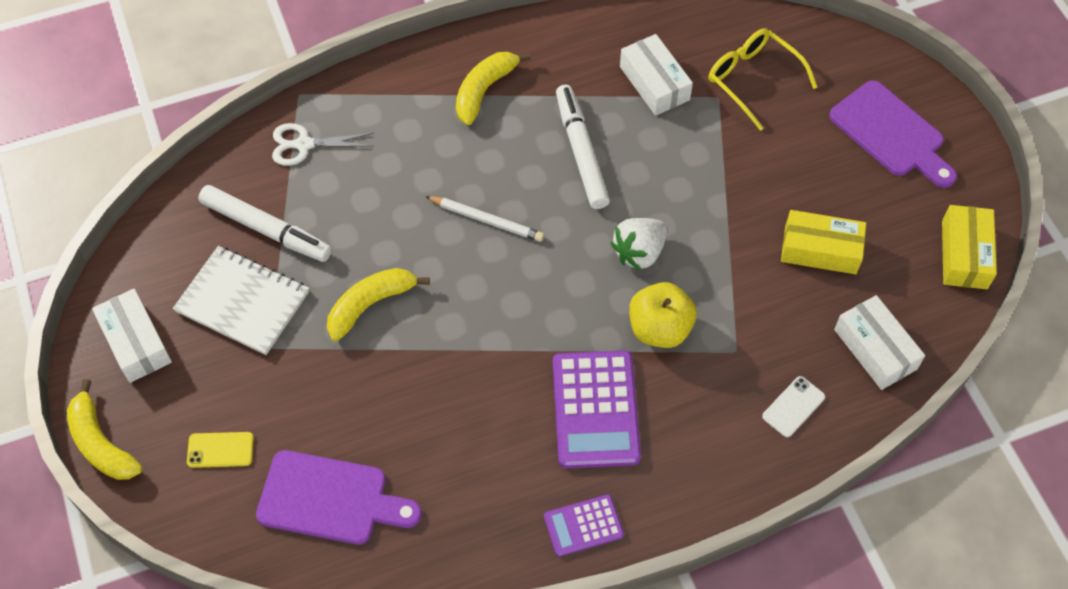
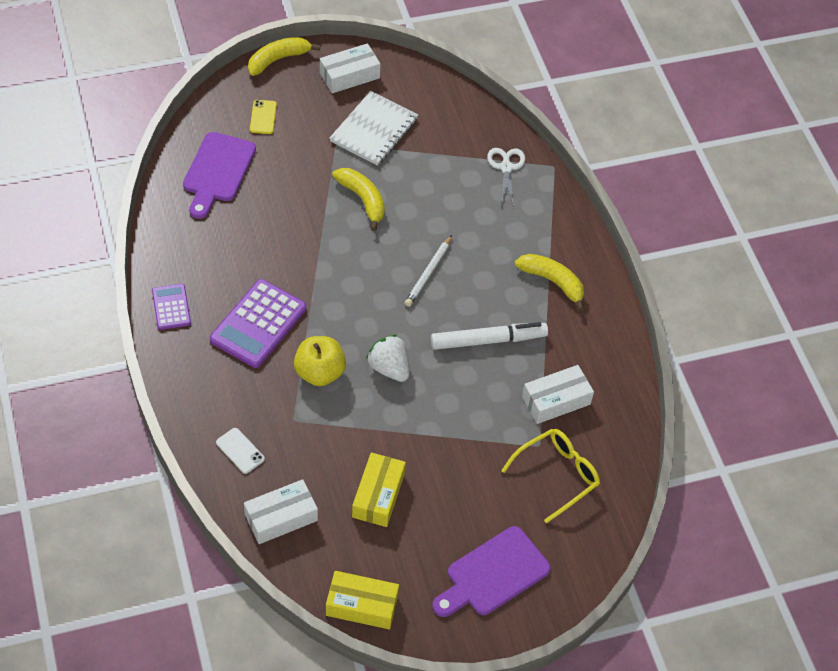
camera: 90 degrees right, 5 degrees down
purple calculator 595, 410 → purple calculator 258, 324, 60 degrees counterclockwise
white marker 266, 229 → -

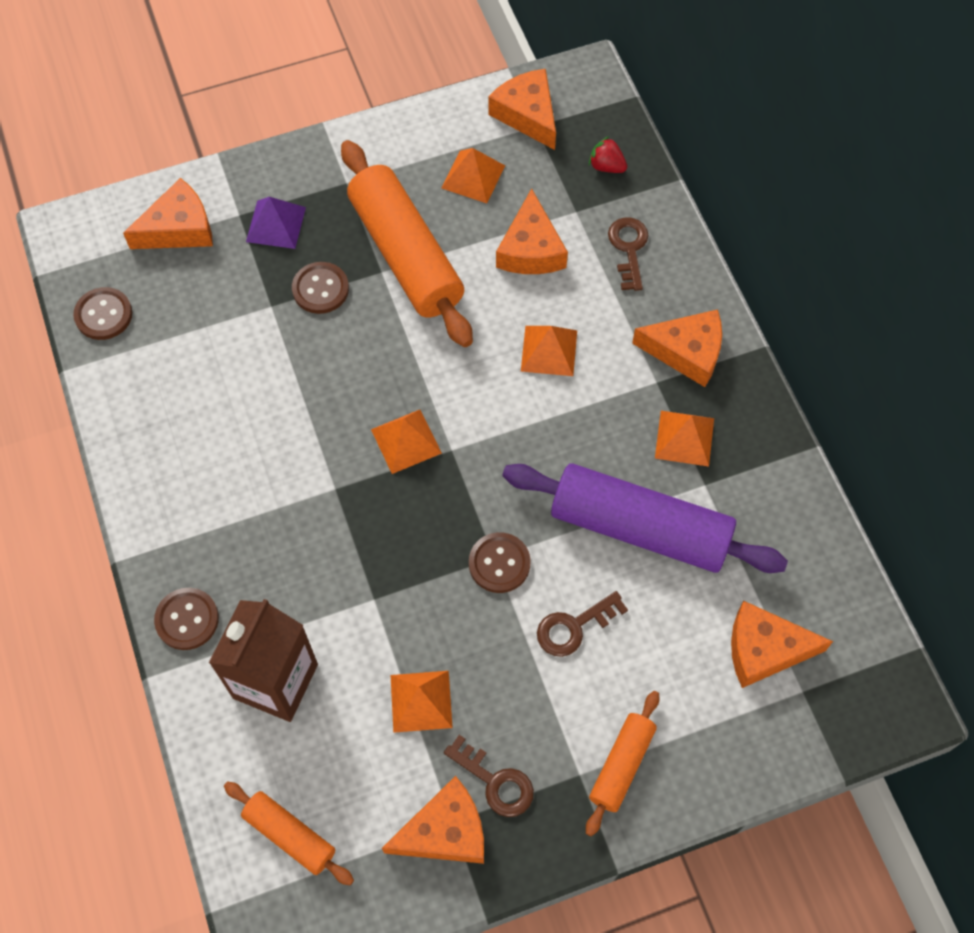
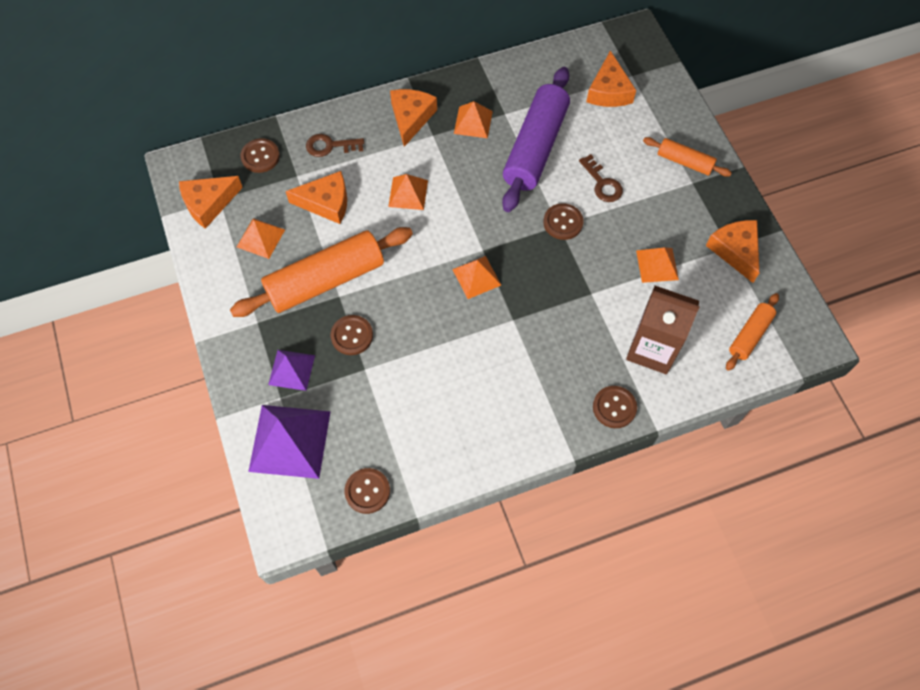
camera: 90 degrees left, 0 degrees up
red strawberry 606, 166 → brown button 260, 156
orange cheese 179, 228 → purple pyramid 289, 441
brown key 495, 782 → -

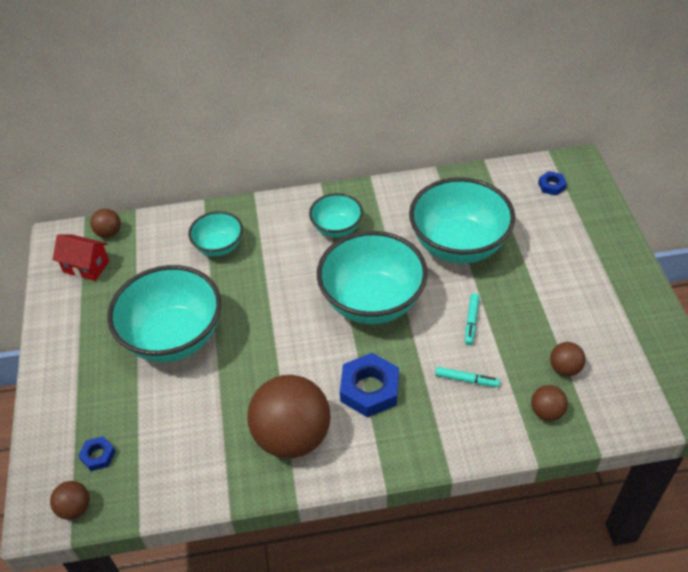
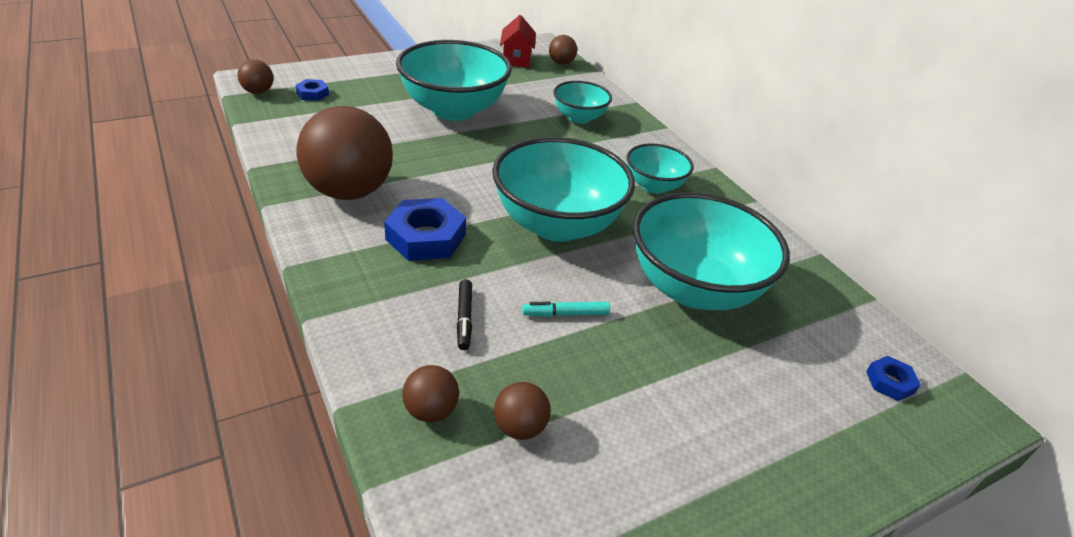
camera: 65 degrees right, 10 degrees down
turquoise marker 466, 380 → black marker 464, 318

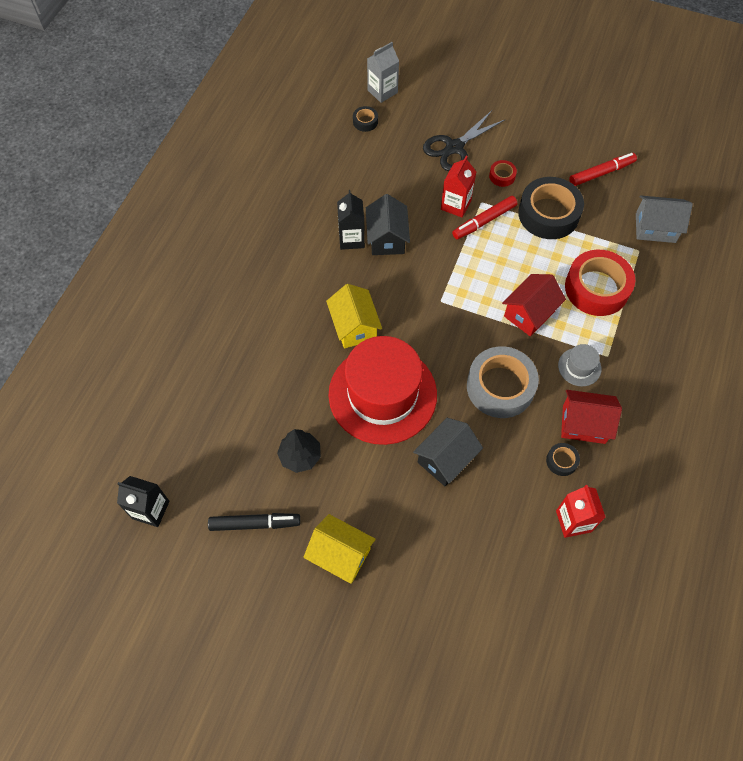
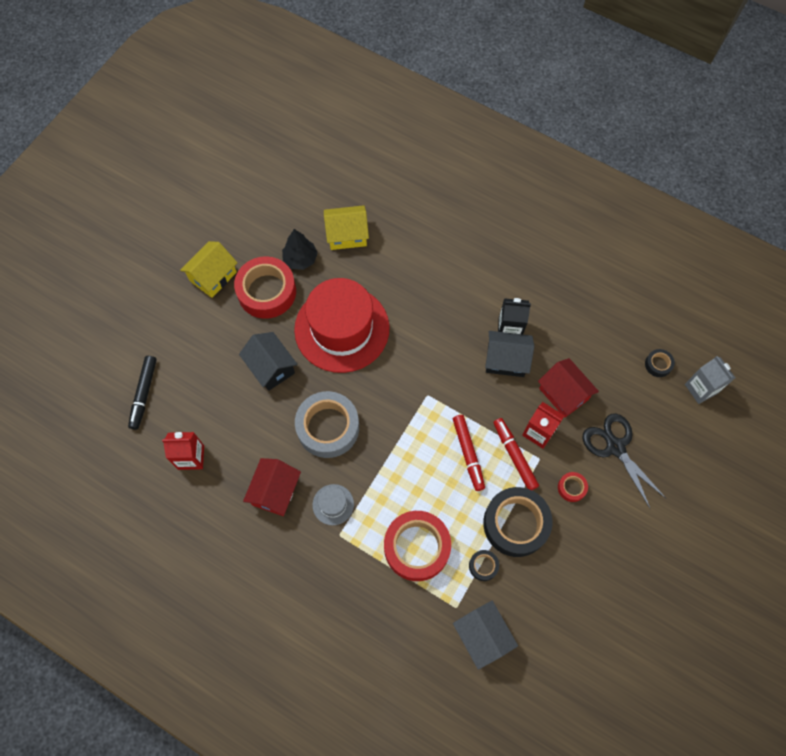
camera: 100 degrees right, 5 degrees up
black marker 255, 523 → black marker 144, 394, moved
- → red tape 267, 292
yellow house 354, 327 → yellow house 347, 235, moved
red marker 601, 173 → red marker 468, 454, moved
grey house 655, 228 → grey house 482, 636, 45 degrees counterclockwise
black tape 561, 461 → black tape 483, 566, moved
red house 529, 313 → red house 563, 394, moved
black carton 151, 510 → -

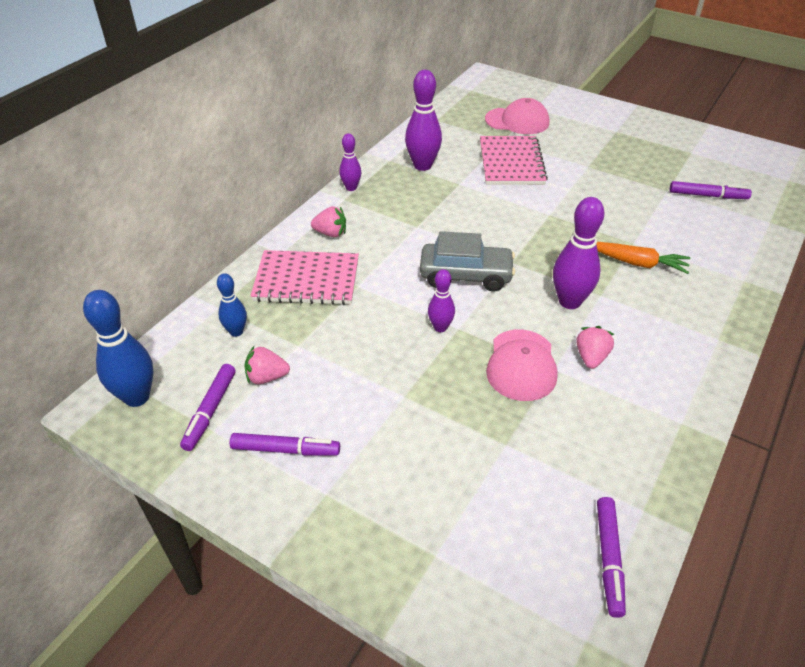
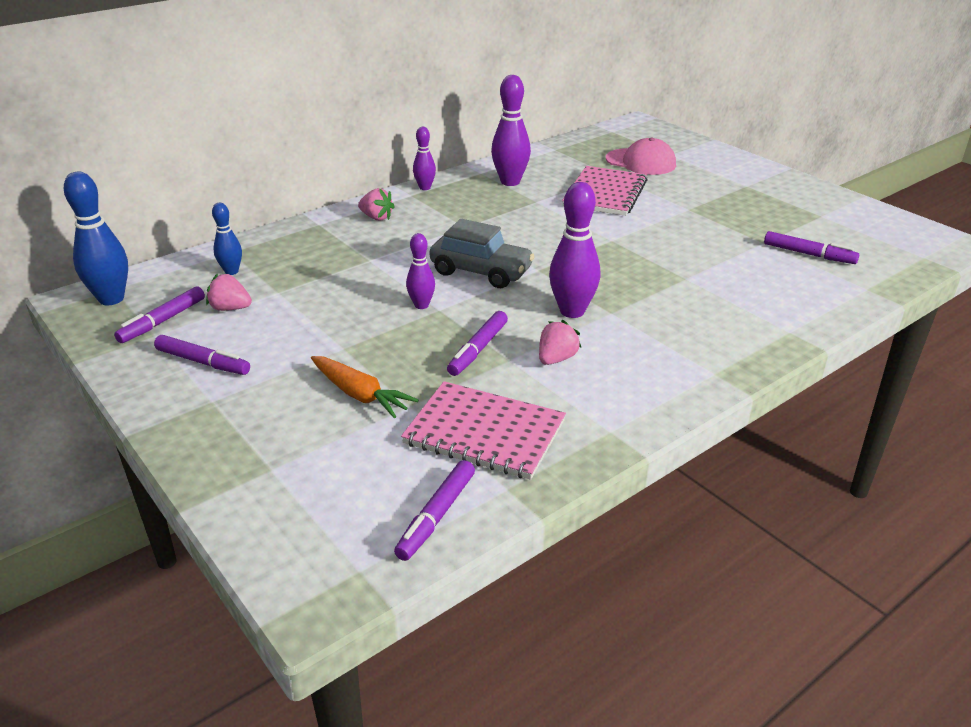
camera: 20 degrees right, 10 degrees down
orange carrot 637, 263 → orange carrot 360, 394, moved
pink notebook 306, 280 → pink notebook 484, 432, moved
pink cap 521, 365 → purple marker 478, 349

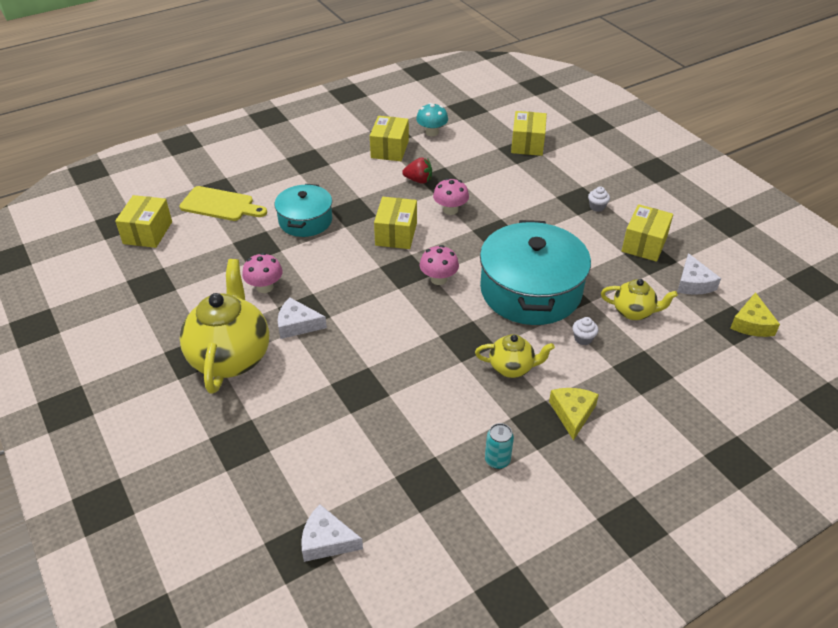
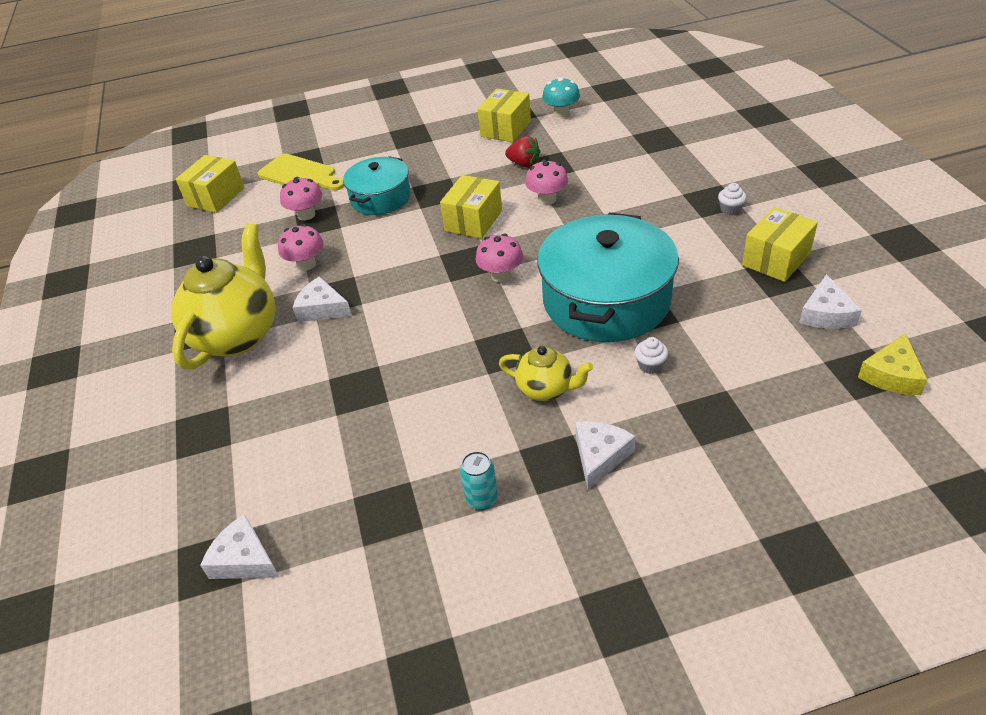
camera: 20 degrees right, 0 degrees up
- → pink mushroom 306, 215
yellow cheese 572, 413 → white cheese 600, 456
yellow box 527, 144 → -
yellow teapot 633, 312 → -

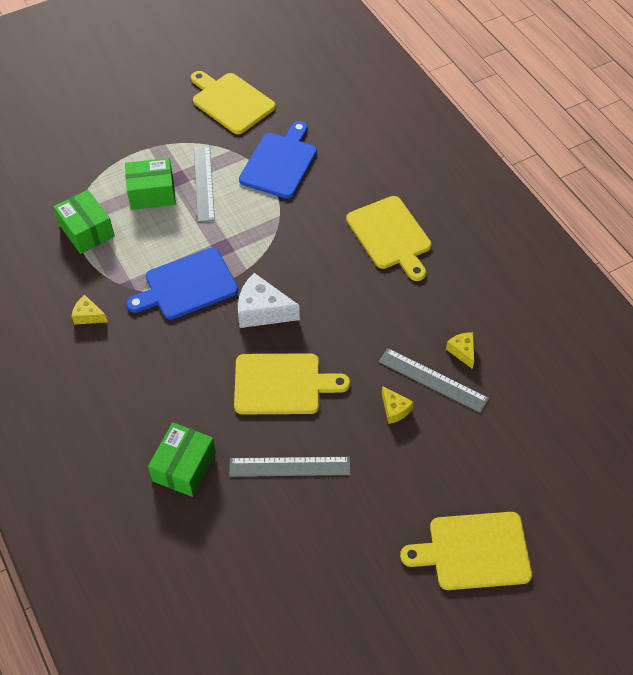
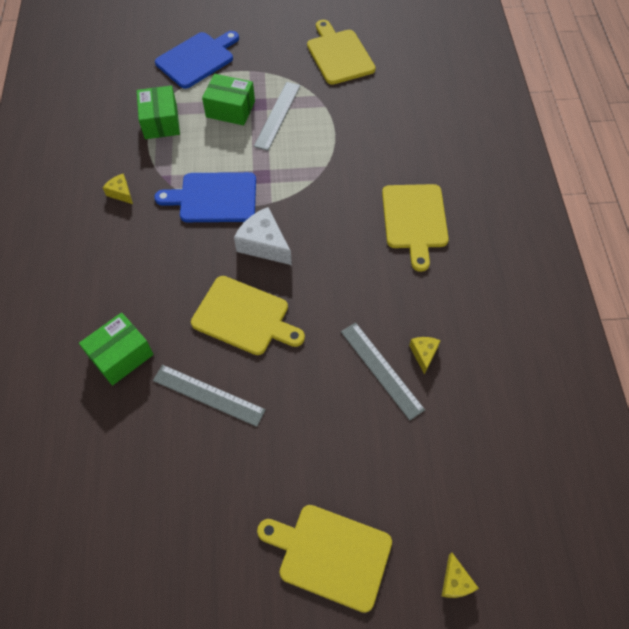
camera: 25 degrees right, 5 degrees up
blue cutting board 280, 163 → blue cutting board 197, 59, moved
yellow cheese 394, 409 → yellow cheese 455, 581, moved

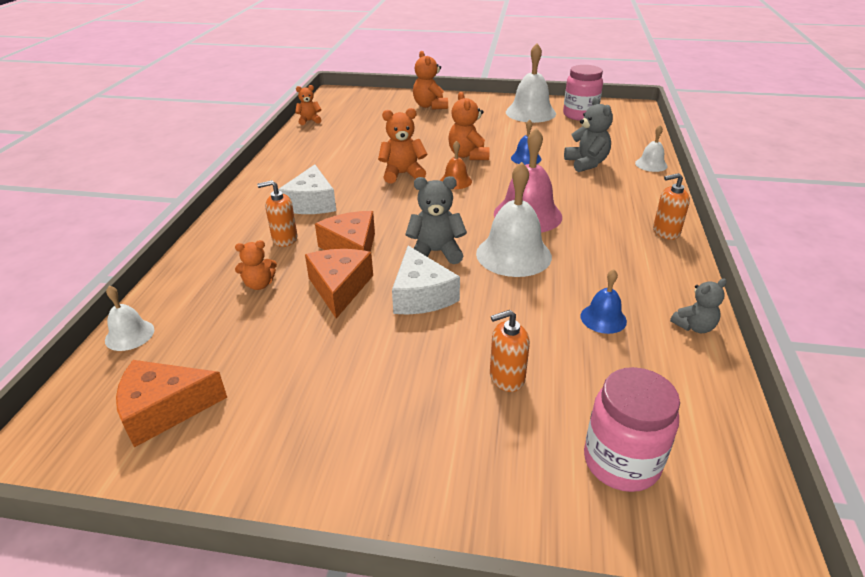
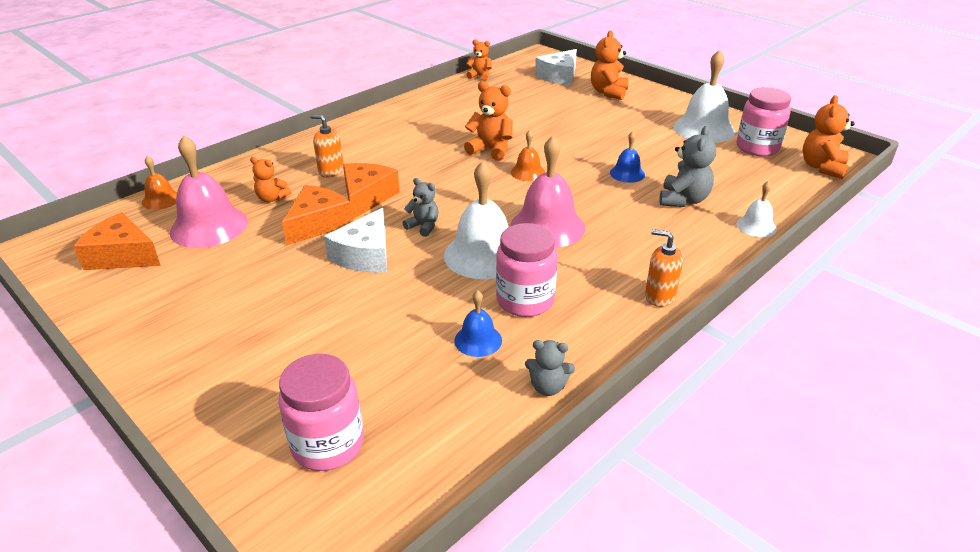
camera: 35 degrees right, 0 degrees up
white bell 129, 335 → orange bell 161, 200
- → pink bell 209, 226
grey teddy bear 436, 252 → grey teddy bear 423, 226, x0.63
- → pink jar 525, 301
white cheese 311, 203 → white cheese 559, 76, moved
orange teddy bear 468, 155 → orange teddy bear 822, 167, moved
orange soap dispenser 506, 378 → -

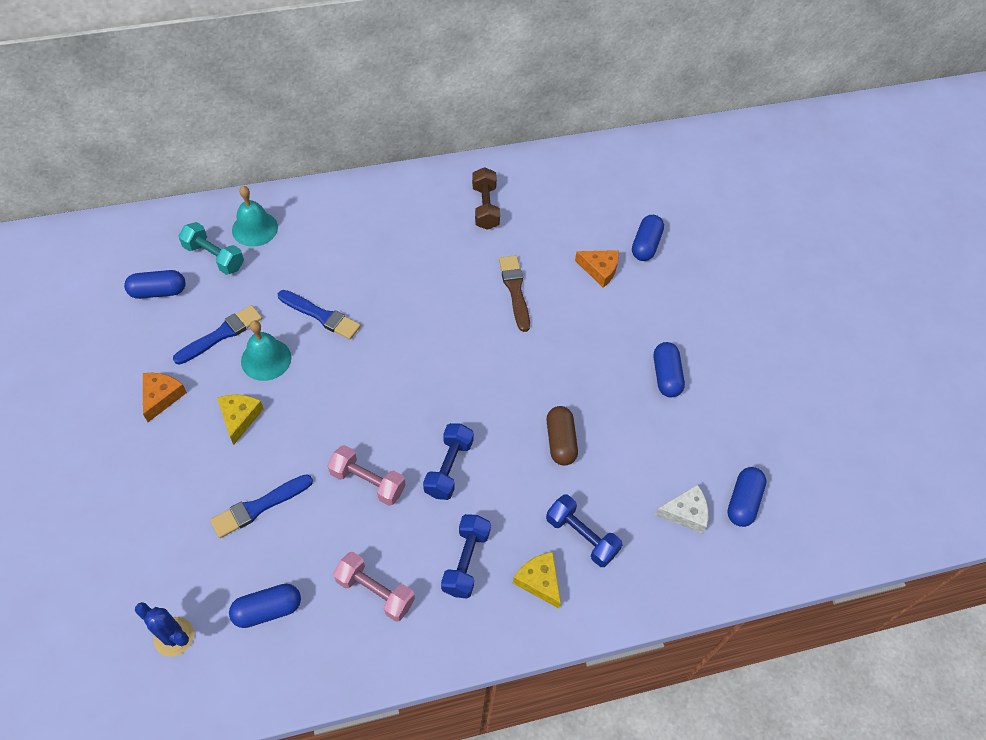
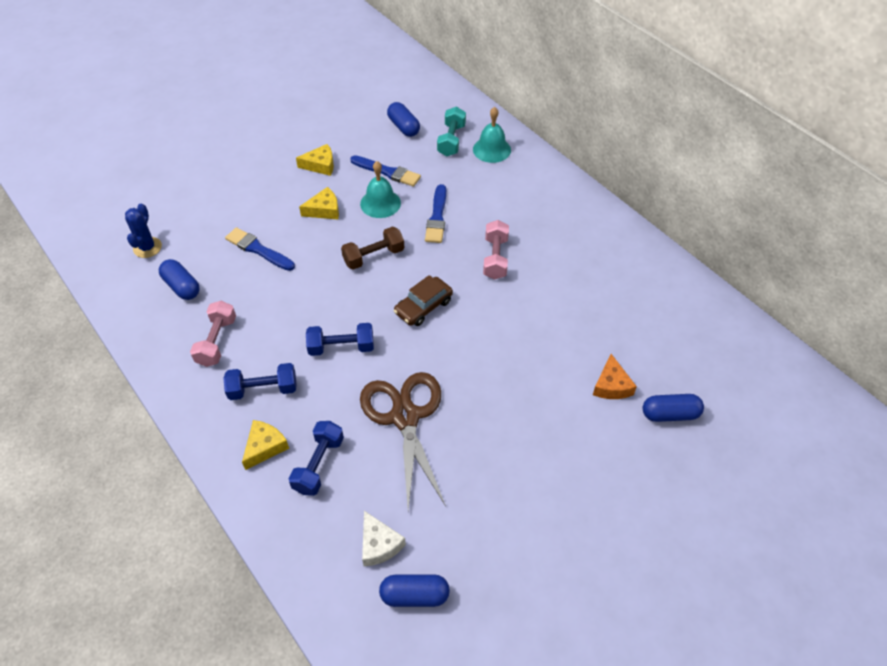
camera: 70 degrees right, 5 degrees down
orange cheese 161, 397 → yellow cheese 320, 165
brown dumbbell 485, 207 → brown dumbbell 374, 256, moved
brown capsule 560, 441 → brown scissors 405, 417
- → brown car 423, 307
pink dumbbell 368, 482 → pink dumbbell 495, 258, moved
brown brush 515, 290 → -
blue capsule 666, 376 → -

